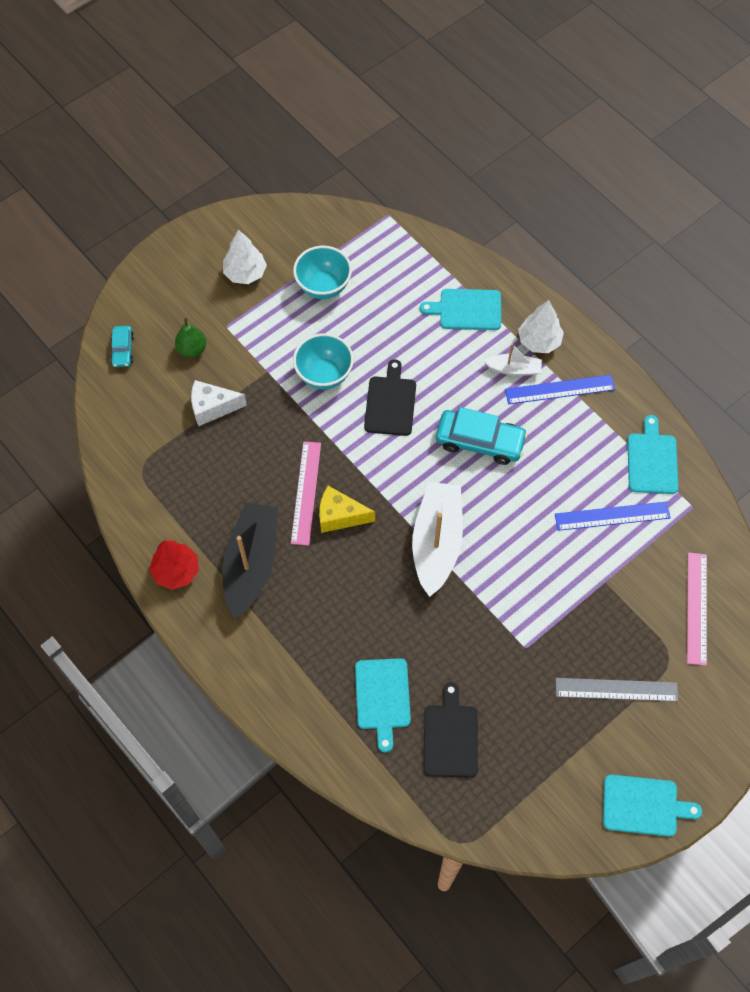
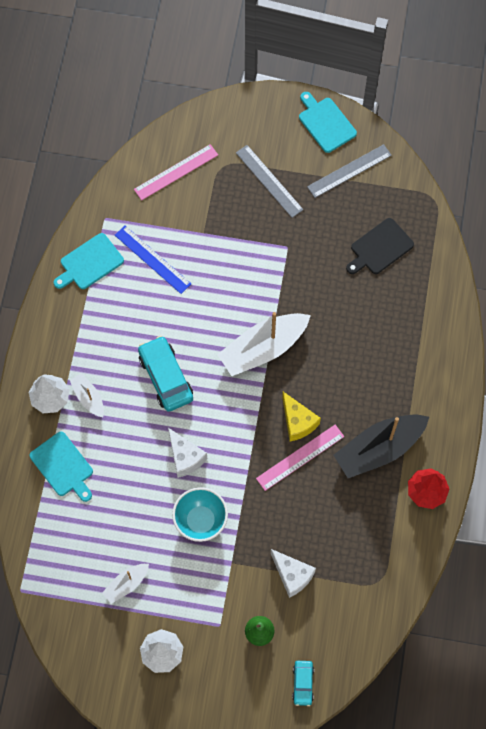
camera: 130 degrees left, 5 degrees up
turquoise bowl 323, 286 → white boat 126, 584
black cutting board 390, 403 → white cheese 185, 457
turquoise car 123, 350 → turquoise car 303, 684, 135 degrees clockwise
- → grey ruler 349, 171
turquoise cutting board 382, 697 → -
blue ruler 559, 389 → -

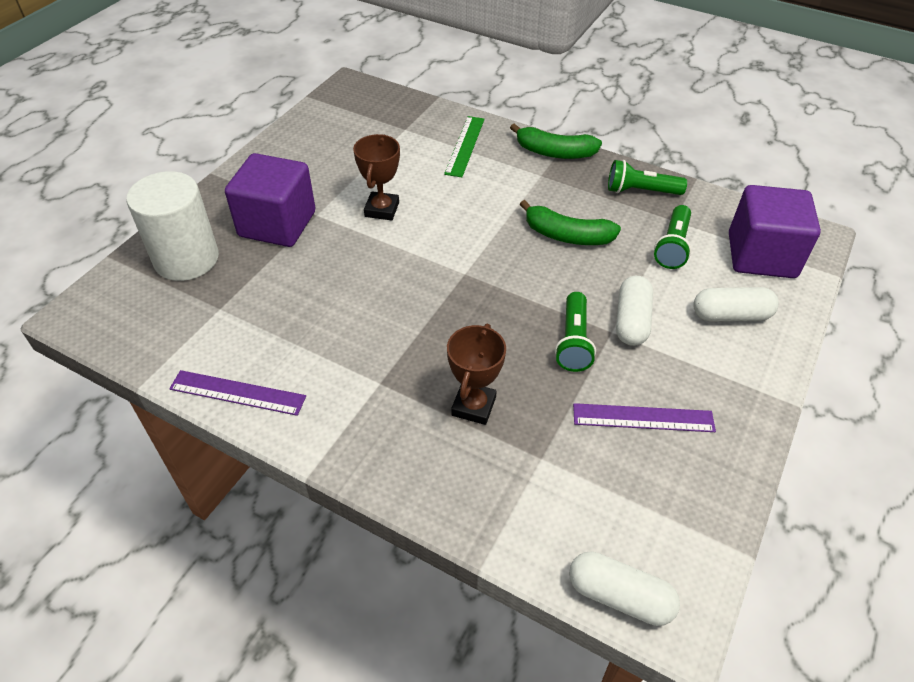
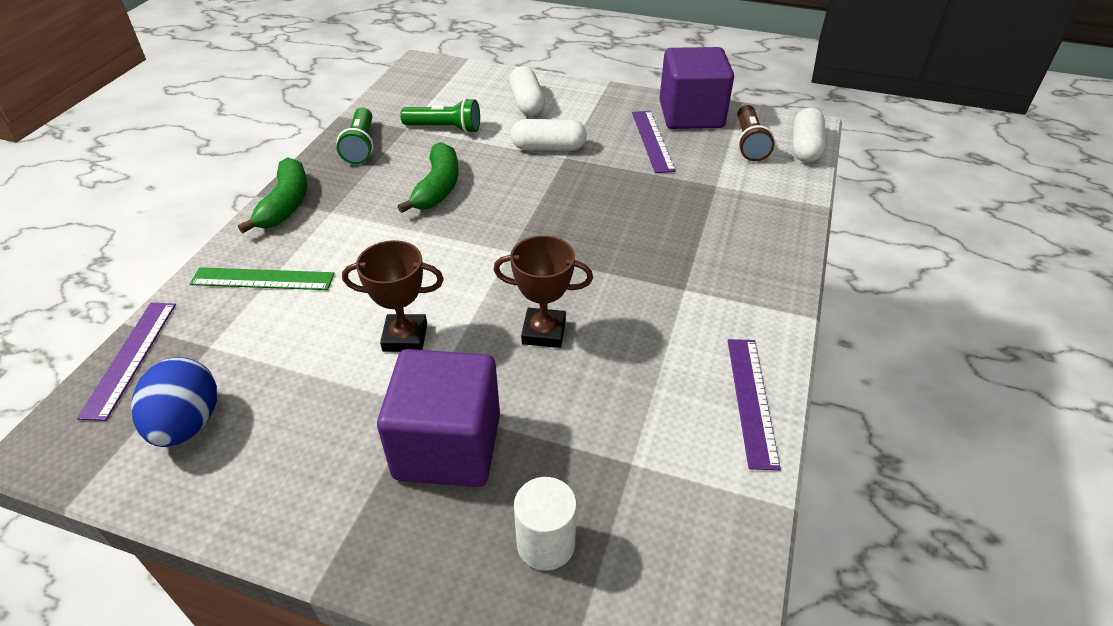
camera: 100 degrees left, 5 degrees down
- → purple ruler 130, 358
- → blue egg 187, 424
brown trophy 473, 406 → brown trophy 544, 332, moved
white cylinder 186, 259 → white cylinder 546, 543, x0.56
purple cube 761, 255 → purple cube 691, 115, moved
- → brown flashlight 749, 143
green flashlight 573, 341 → -

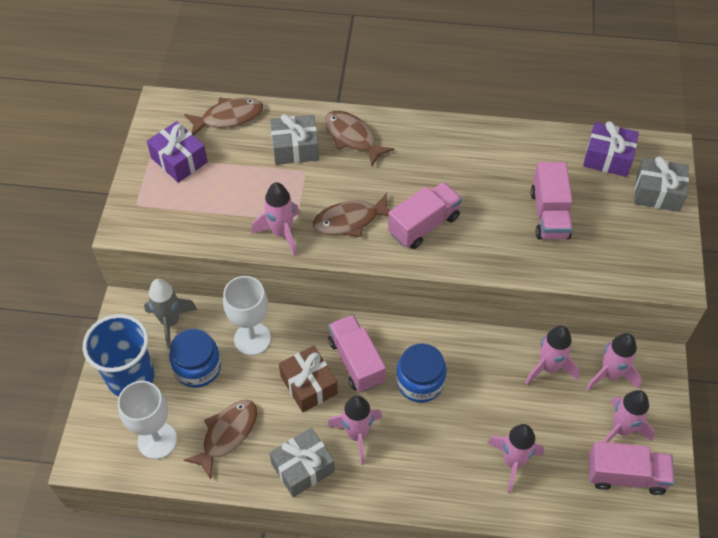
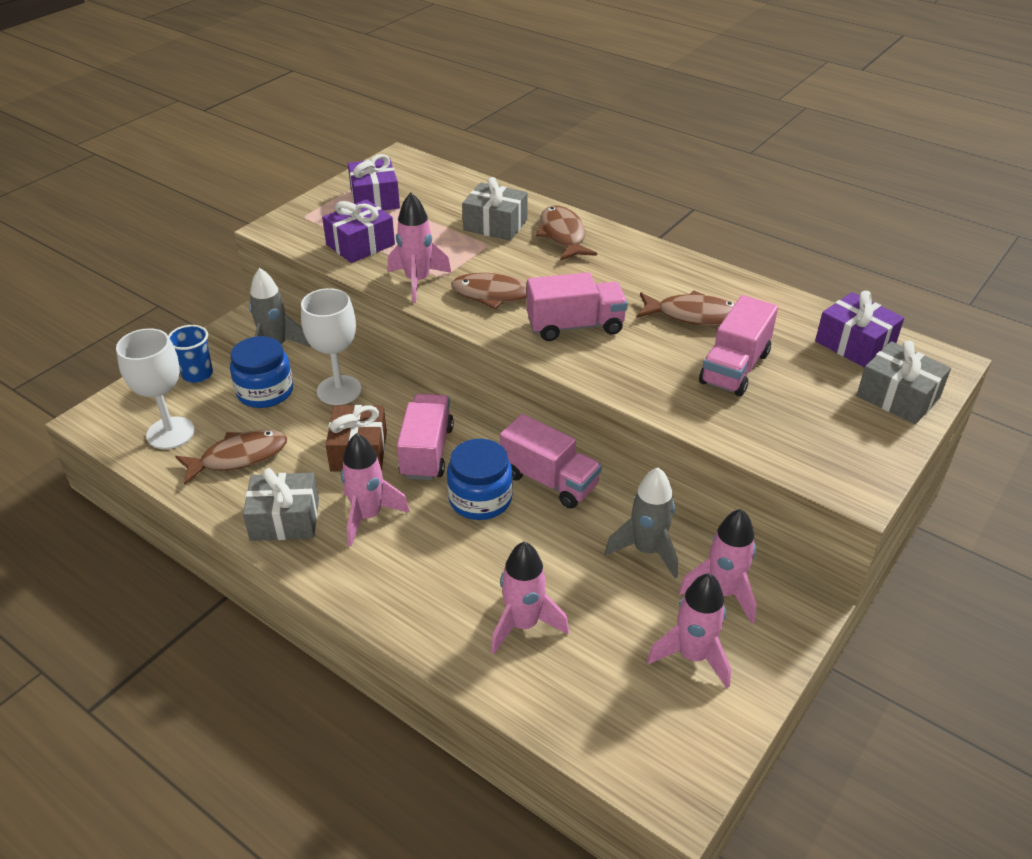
camera: 30 degrees right, 15 degrees down
blue cup 131, 377 → blue cup 197, 374, x0.55
- → purple gift 360, 244
pink truck 626, 475 → pink truck 549, 480, moved
pink rocket 548, 367 → grey rocket 646, 550
brown fish 228, 117 → brown fish 694, 315, moved

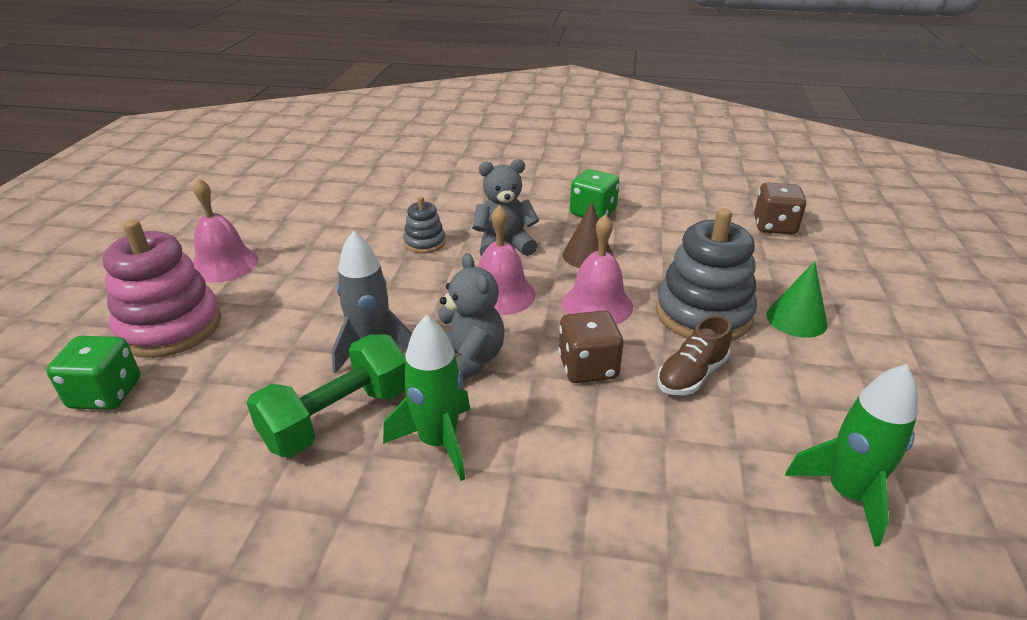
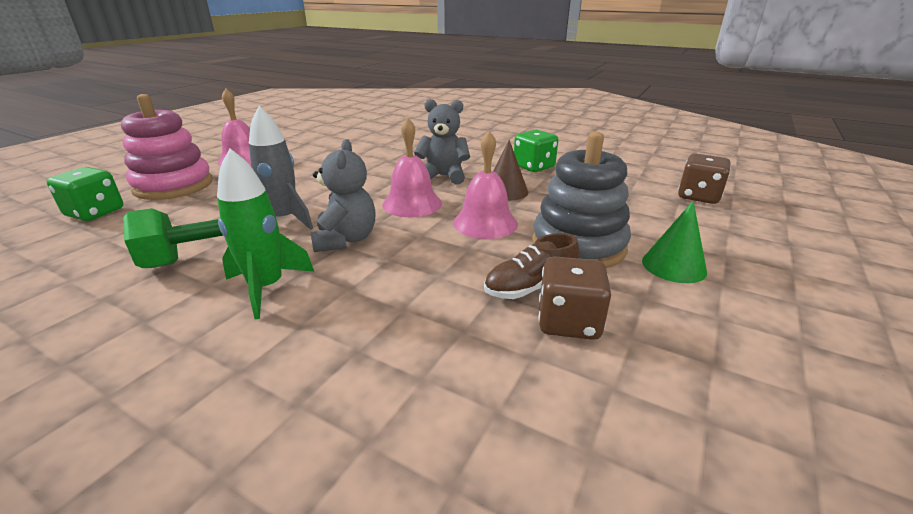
camera: 20 degrees right, 5 degrees down
brown dice 588, 367 → brown dice 568, 322, moved
grey stacking toy 424, 243 → -
green rocket 847, 494 → -

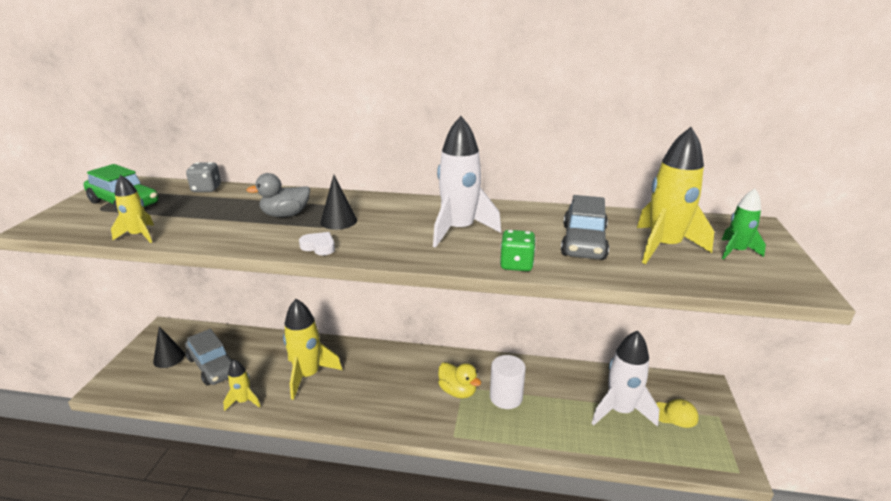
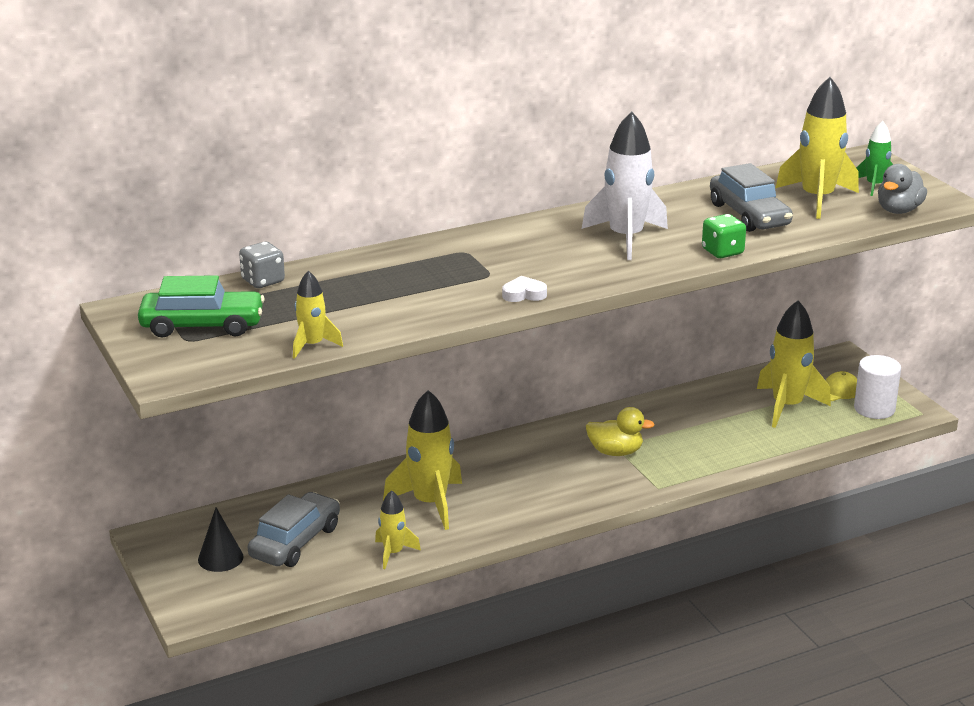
camera: 35 degrees left, 0 degrees up
grey car 213, 366 → grey car 295, 542, 75 degrees counterclockwise
white rocket 620, 411 → yellow rocket 787, 406
white cylinder 506, 397 → white cylinder 874, 409, moved
grey duck 285, 215 → grey duck 898, 210, moved
black cone 338, 221 → -

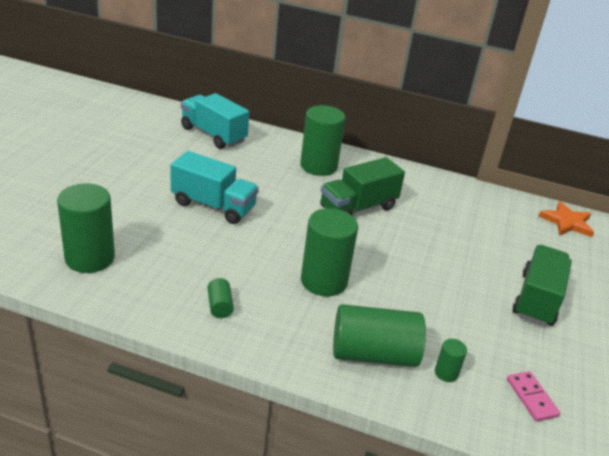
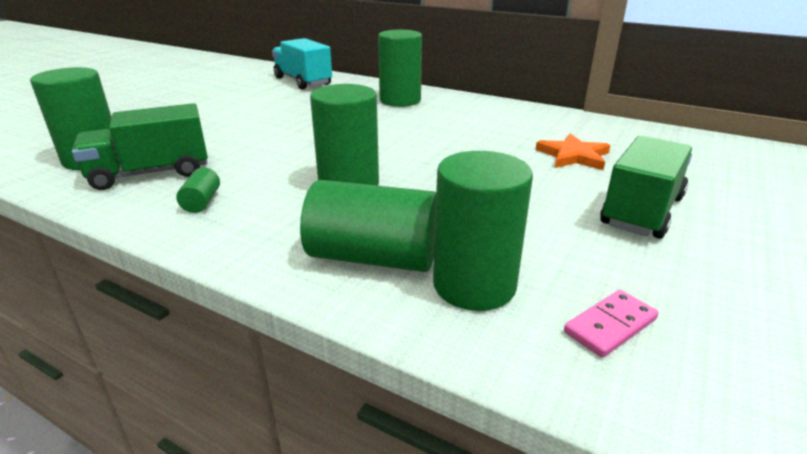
camera: 15 degrees right, 5 degrees down
green truck 358, 207 → green truck 151, 173, moved
green cylinder 446, 373 → green cylinder 474, 285, x2.24
orange star 567, 222 → orange star 573, 156, moved
pink domino 531, 398 → pink domino 610, 326, 60 degrees clockwise
turquoise truck 213, 206 → -

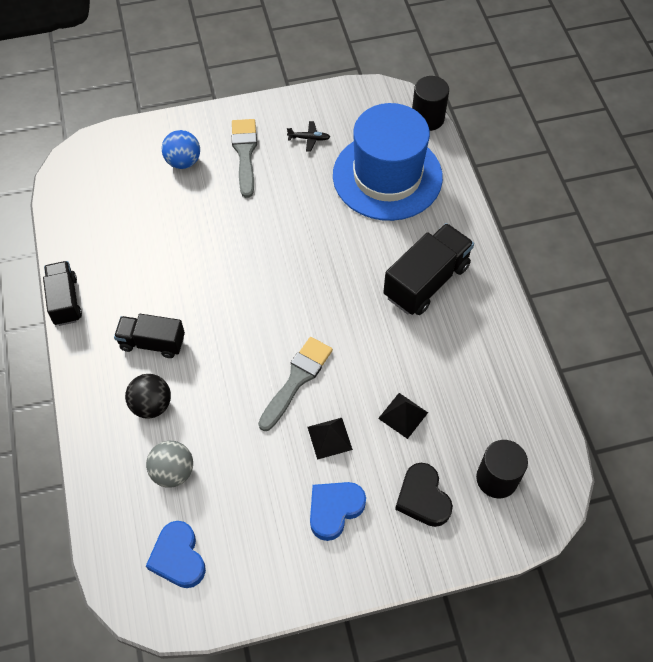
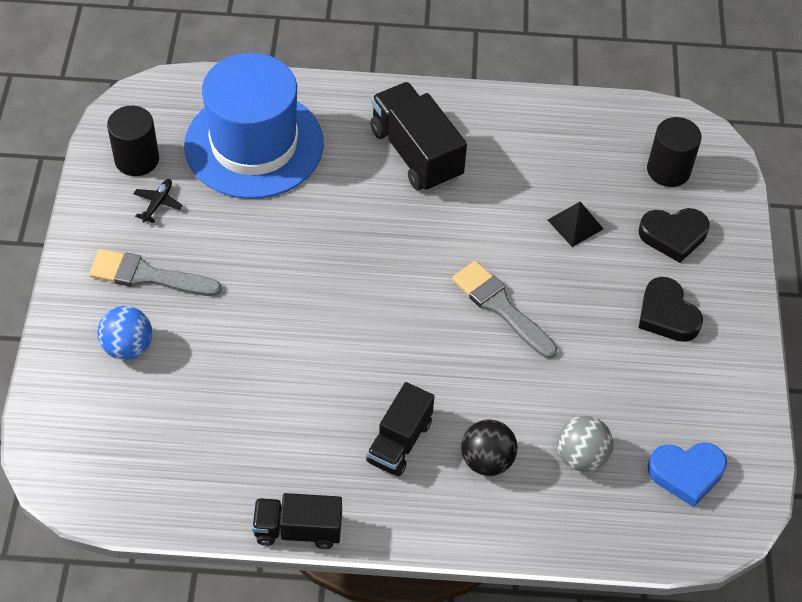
camera: 75 degrees left, 5 degrees down
black cylinder 427, 118 → black cylinder 137, 159, moved
blue heart 334, 510 → black heart 667, 315
black pyramid 329, 438 → -

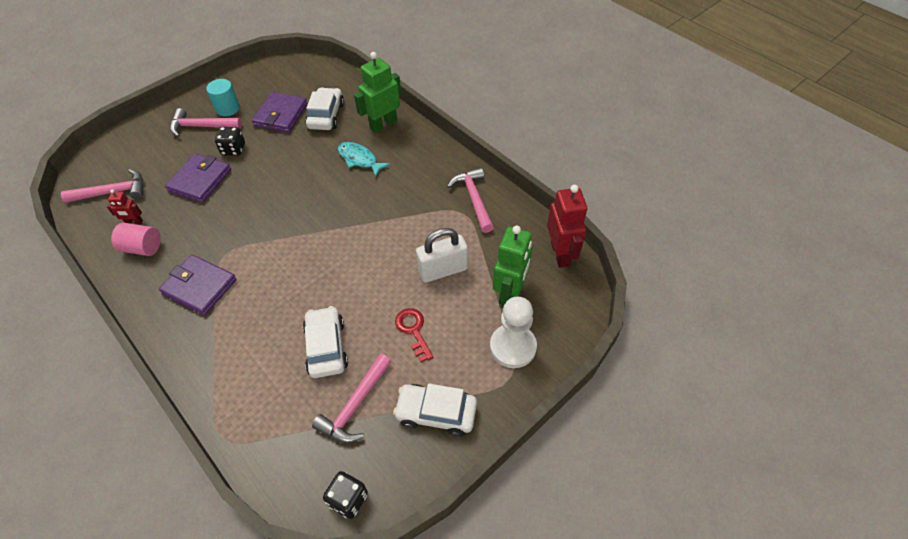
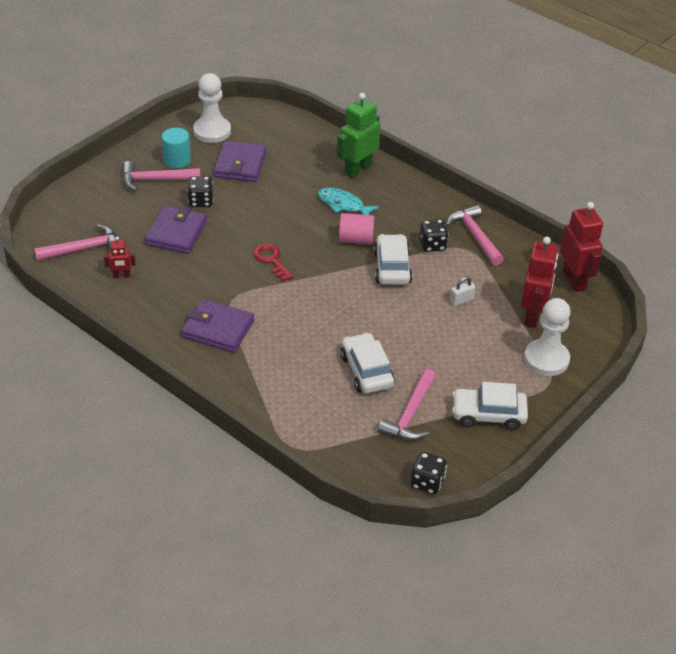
camera: 10 degrees left, 10 degrees down
- → white pawn 212, 131
red key 413, 330 → red key 271, 260, moved
pink cylinder 142, 248 → pink cylinder 356, 239, moved
white car 326, 116 → white car 392, 267, moved
- → black dice 432, 245
white padlock 443, 270 → white padlock 461, 300, x0.49
green robot 510, 292 → red robot 532, 315

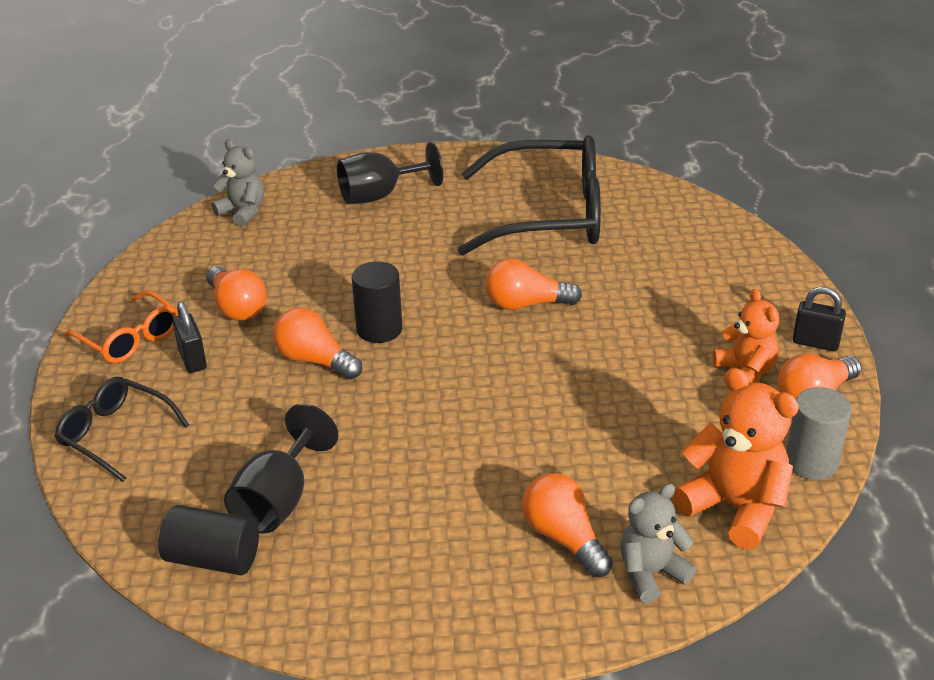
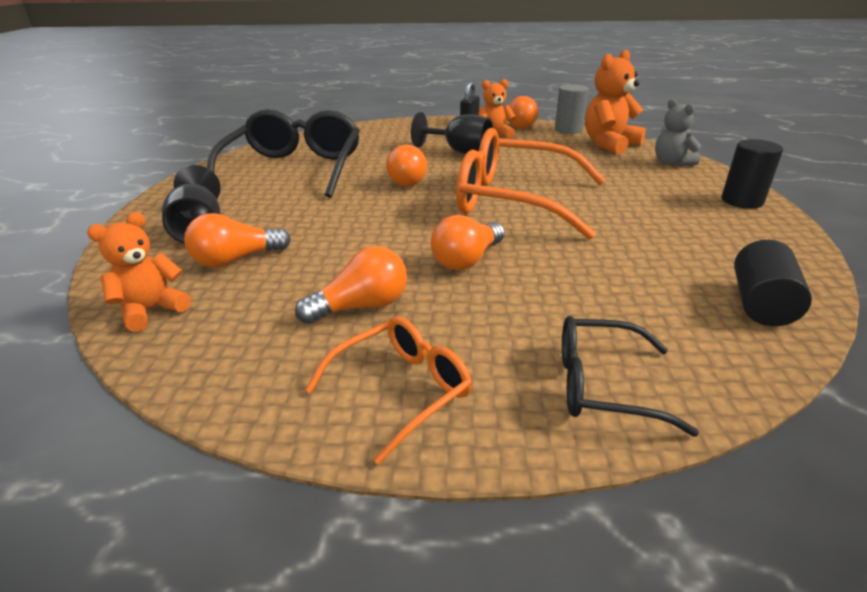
camera: 85 degrees left, 5 degrees down
grey teddy bear 242, 212 → orange teddy bear 151, 310
orange light bulb 564, 538 → orange light bulb 236, 259, moved
black goblet 279, 500 → black goblet 460, 152, moved
- → orange glasses 514, 200
black glasses 115, 434 → black glasses 602, 385, 60 degrees clockwise
black cylinder 379, 329 → black cylinder 742, 201, moved
black padlock 192, 359 → -

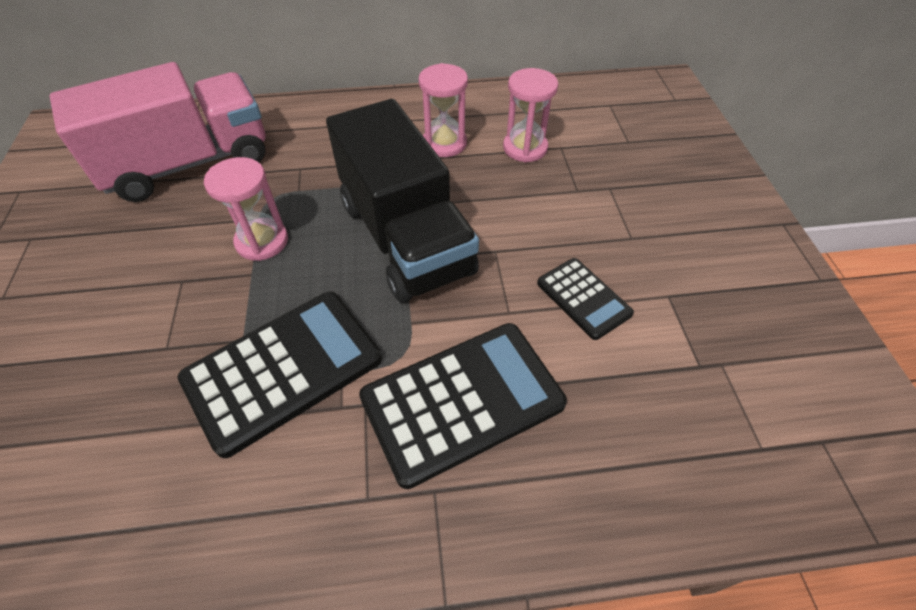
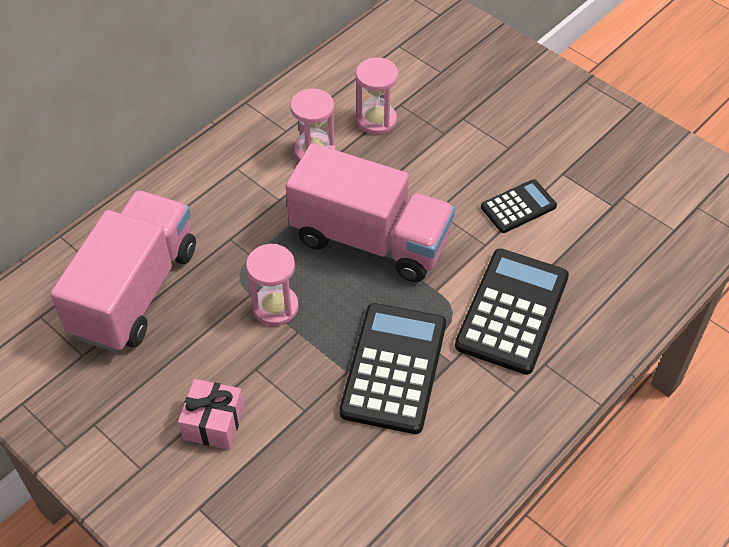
camera: 40 degrees left, 0 degrees up
- → pink gift 214, 423
black truck 405, 238 → pink truck 370, 239
black calculator 583, 298 → black calculator 518, 207, 45 degrees counterclockwise

